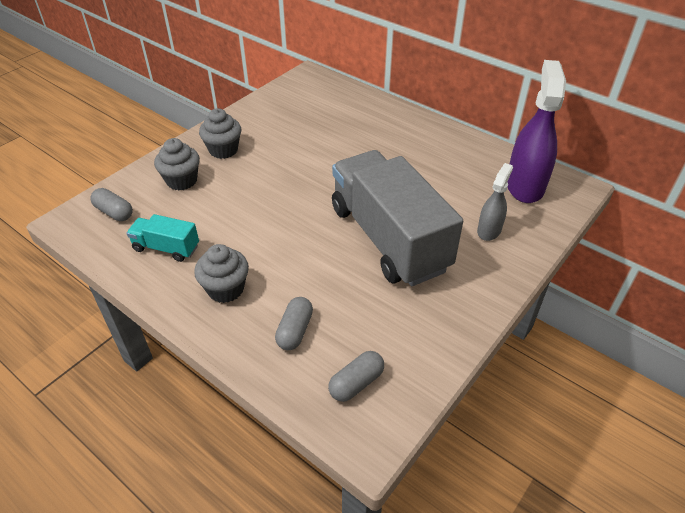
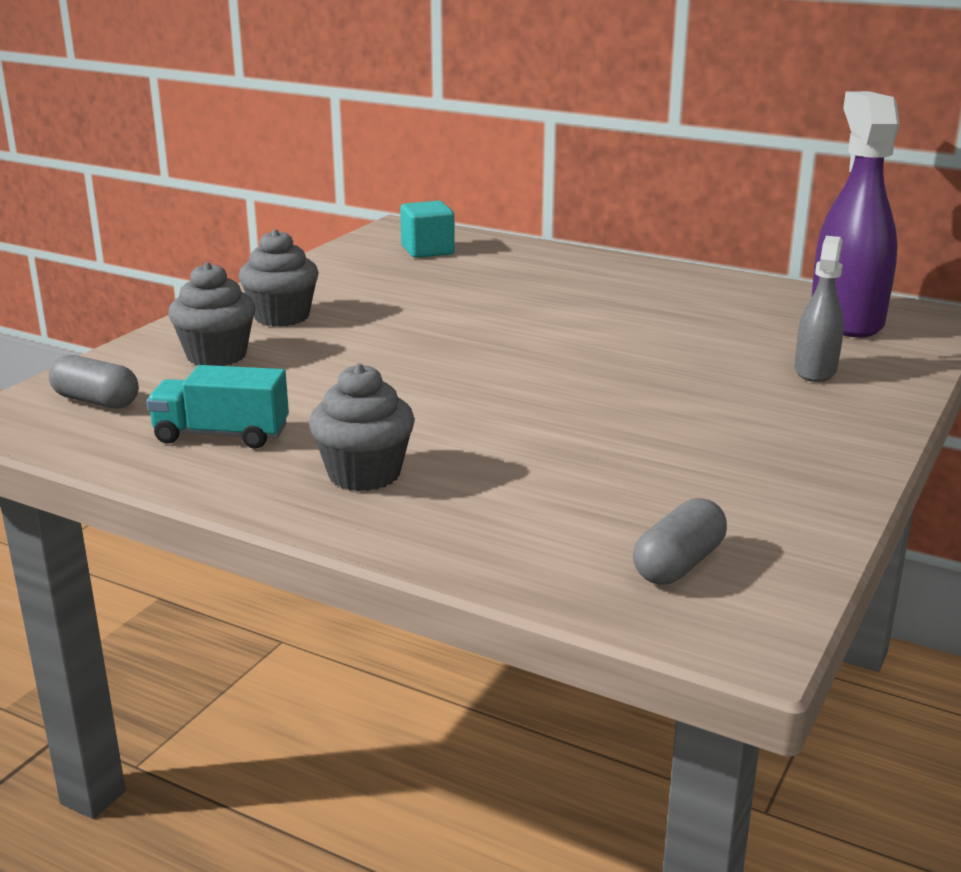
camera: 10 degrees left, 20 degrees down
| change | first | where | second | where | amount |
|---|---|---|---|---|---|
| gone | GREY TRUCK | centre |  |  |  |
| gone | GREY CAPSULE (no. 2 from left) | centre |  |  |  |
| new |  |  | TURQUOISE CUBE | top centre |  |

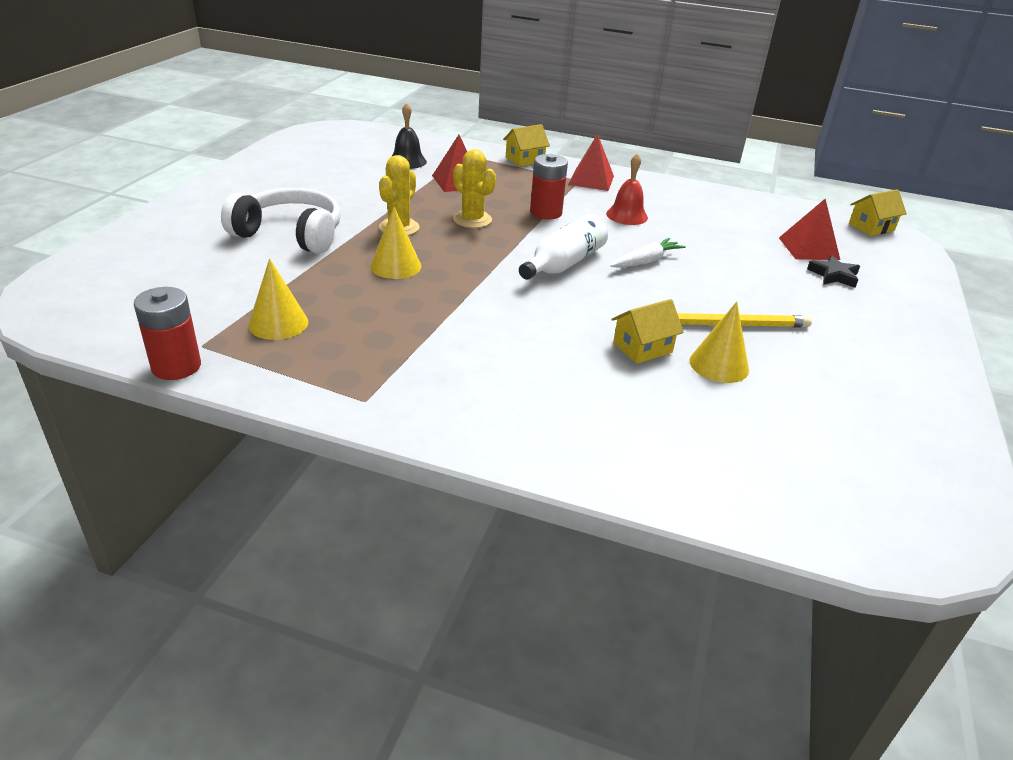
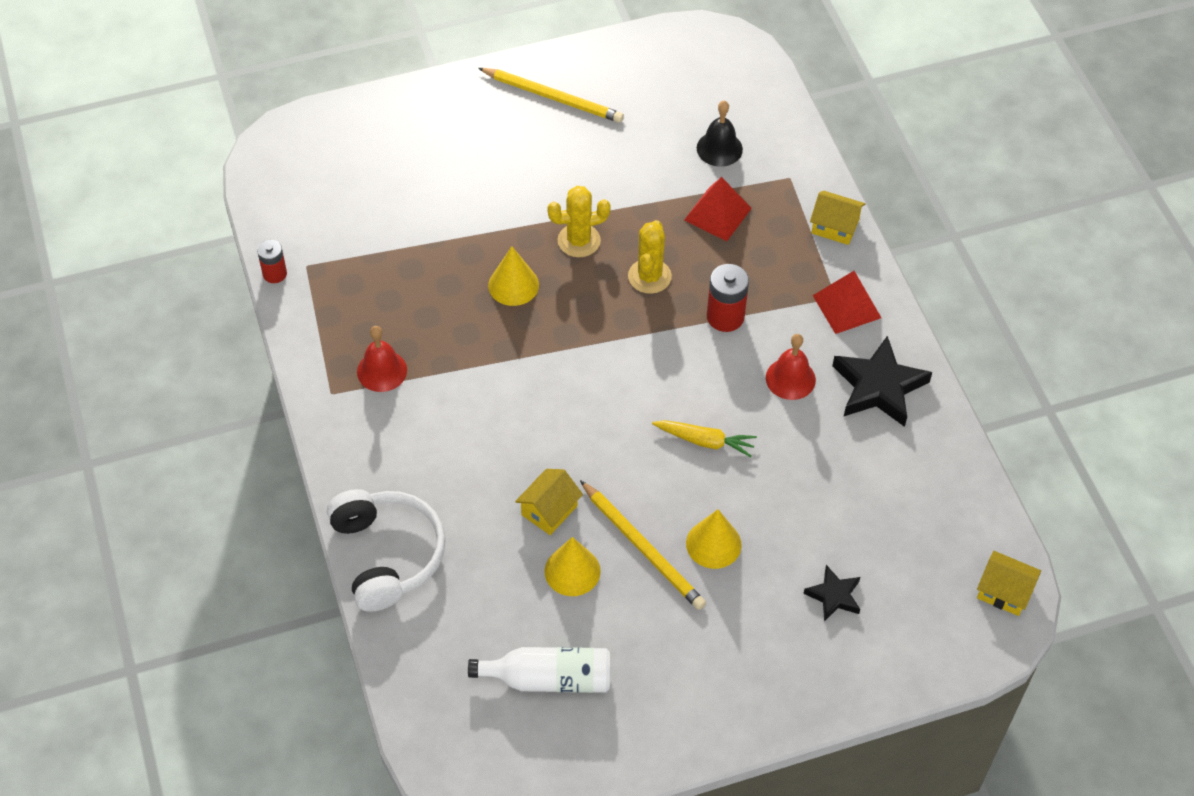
camera: 55 degrees right, 20 degrees up
| change | first | where | second | where | amount |
|---|---|---|---|---|---|
| shifted | WHITE HEADPHONES | top left |  | bottom left |  |
| gone | RED PYRAMID (no. 3 from left) | top right |  |  |  |
| shifted | WHITE BOTTLE | top centre |  | bottom centre |  |
| repainted | WHITE CARROT | top centre | YELLOW CARROT | centre |  |
| shifted | YELLOW CONE (no. 1 from left in the first image) | middle left | YELLOW CONE (no. 3 from left) | bottom centre |  |
| scaled | RED BATTERY (no. 1 from left) | middle left |  | top left | x0.65 |
| rotated | YELLOW HOUSE (no. 2 from left in the first image) | centre | YELLOW HOUSE (no. 1 from left) | centre | 75 degrees counterclockwise |
| new |  |  | YELLOW PENCIL (no. 1 from left) | top centre |  |
| new |  |  | RED BELL (no. 1 from left) | middle left |  |
| new |  |  | BLACK STAR (no. 2 from left) | middle right |  |

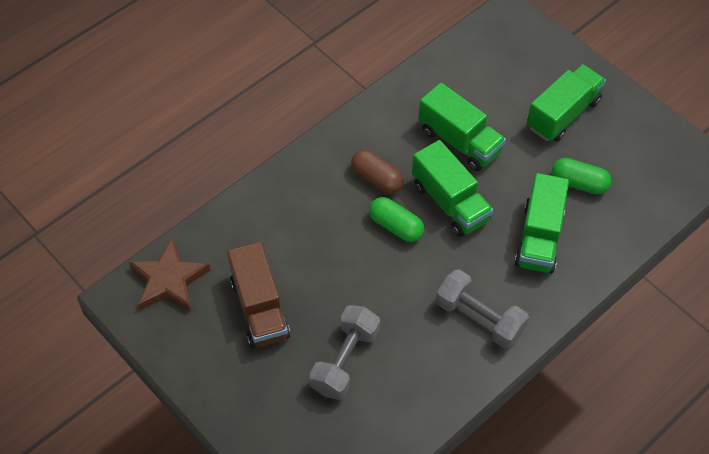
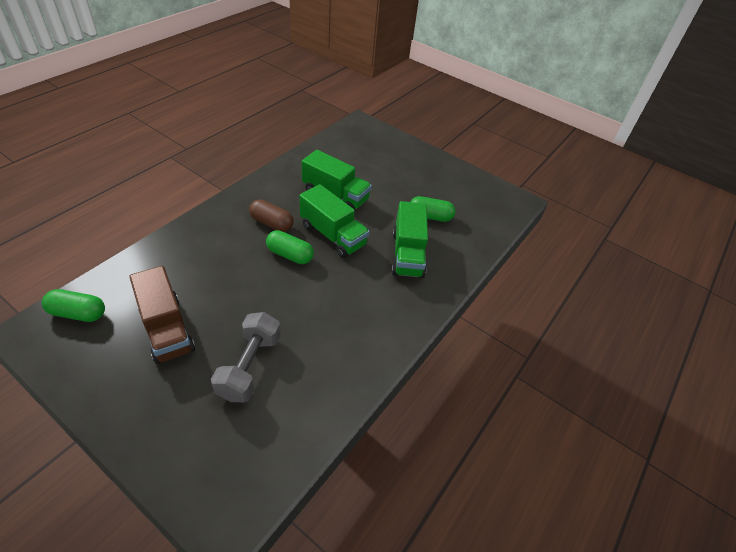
camera: 15 degrees left, 10 degrees down
| change | first | where | second | where | amount |
|---|---|---|---|---|---|
| gone | GREEN TRUCK (no. 4 from left) | top right |  |  |  |
| swapped | BROWN STAR | middle left | GREEN CAPSULE (no. 1 from left) | middle left |  |
| gone | GREY DUMBBELL (no. 2 from left) | bottom right |  |  |  |

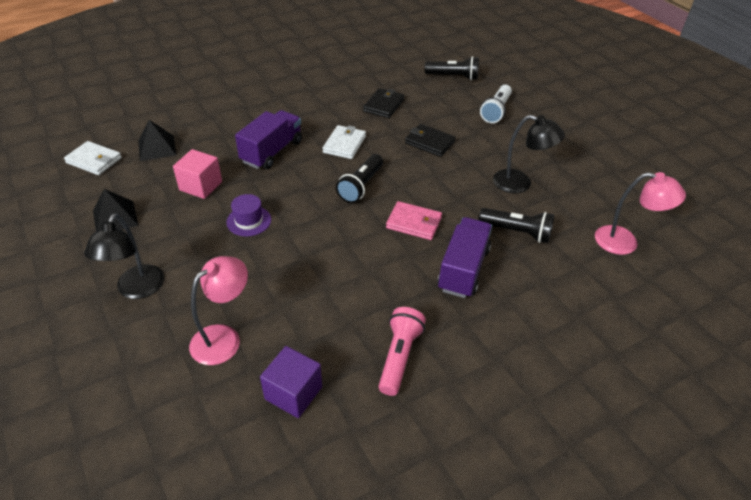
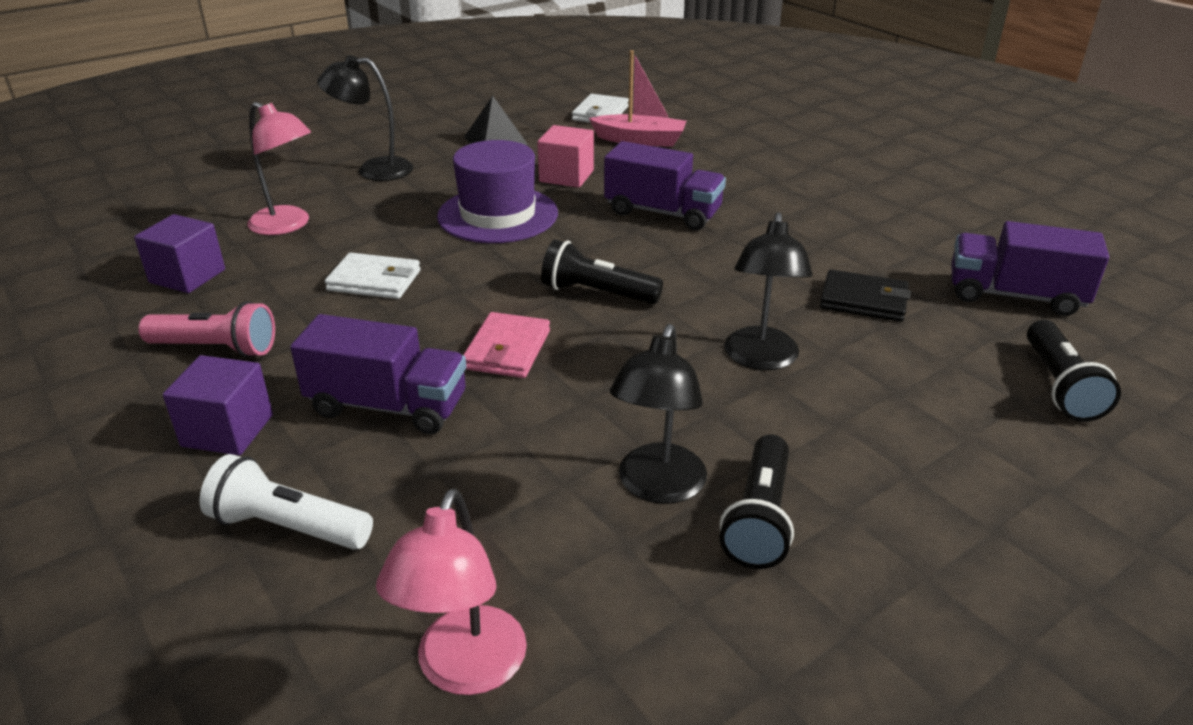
camera: 85 degrees right, 10 degrees down
| change | first | where | second | where | amount |
|---|---|---|---|---|---|
| shifted | WHITE FLASHLIGHT | top centre |  | bottom left |  |
| swapped | BLACK PYRAMID (no. 2 from left) | top left | PINK BOAT | top centre |  |
| swapped | BLACK WALLET (no. 2 from left) | top centre | BLACK LAMP (no. 3 from left) | centre |  |
| shifted | WHITE WALLET (no. 2 from left in the first image) | top centre | WHITE WALLET (no. 1 from left) | middle left |  |
| scaled | PURPLE HAT | middle left |  | top centre | x1.89 |
| shifted | BLACK FLASHLIGHT (no. 3 from left in the first image) | middle right | BLACK FLASHLIGHT (no. 2 from left) | bottom centre |  |
| new |  |  | PURPLE TRUCK (no. 3 from left) | middle right |  |
| new |  |  | PURPLE CUBE (no. 2 from left) | middle left |  |

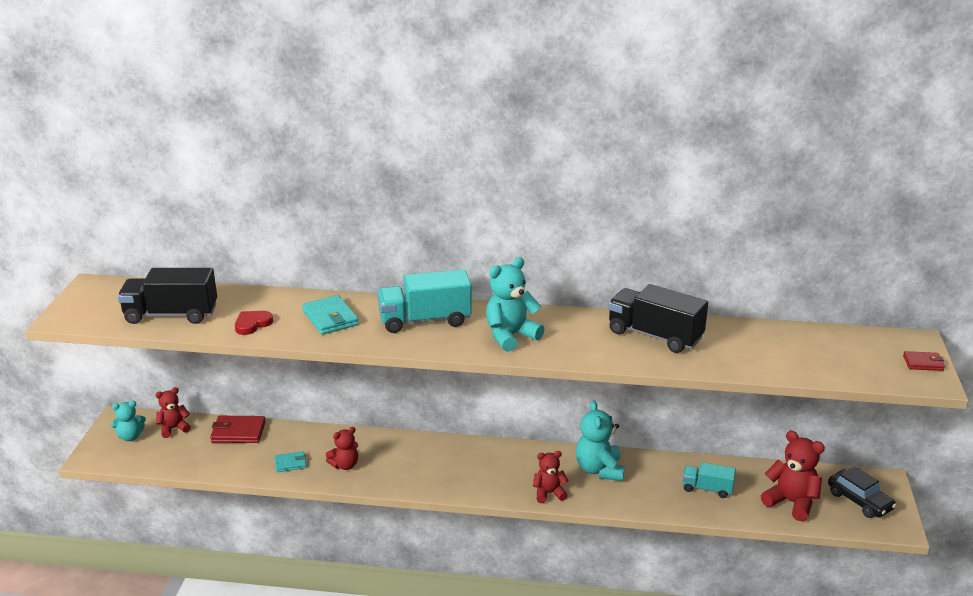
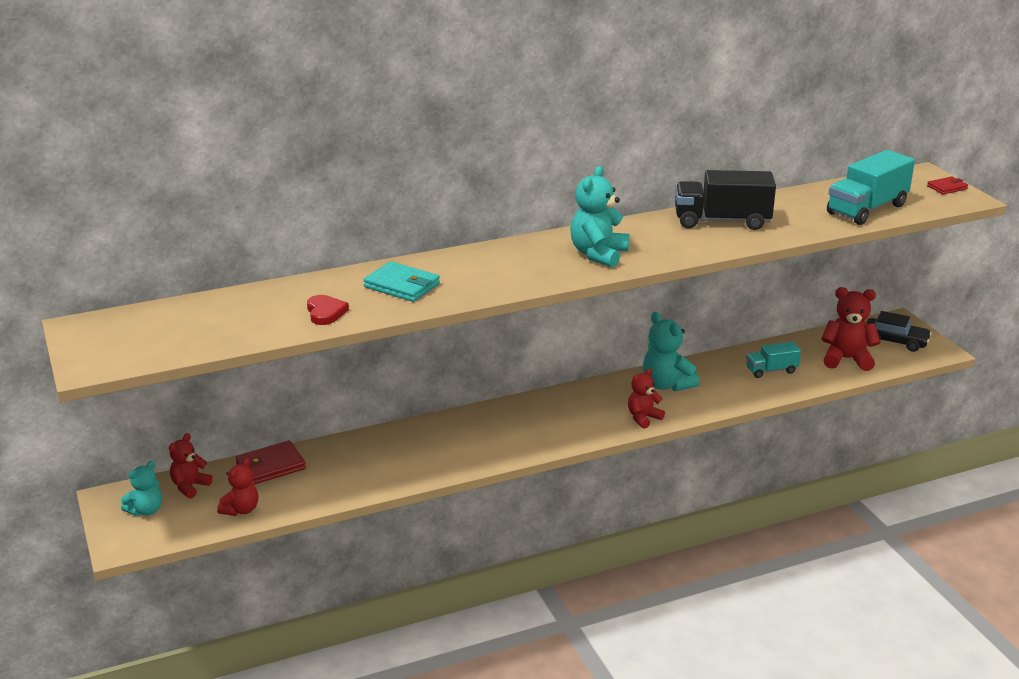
camera: 30 degrees left, 0 degrees up
| change | first | where | second | where | amount |
|---|---|---|---|---|---|
| gone | BLACK TRUCK (no. 1 from left) | middle left |  |  |  |
| shifted | TURQUOISE TRUCK (no. 1 from left in the first image) | centre | TURQUOISE TRUCK (no. 2 from left) | top right |  |
| rotated | RED HEART | middle left |  | middle left | 150 degrees clockwise |
| shifted | RED TEDDY BEAR (no. 2 from left) | bottom centre |  | bottom left |  |
| gone | TURQUOISE WALLET (no. 1 from left) | bottom left |  |  |  |

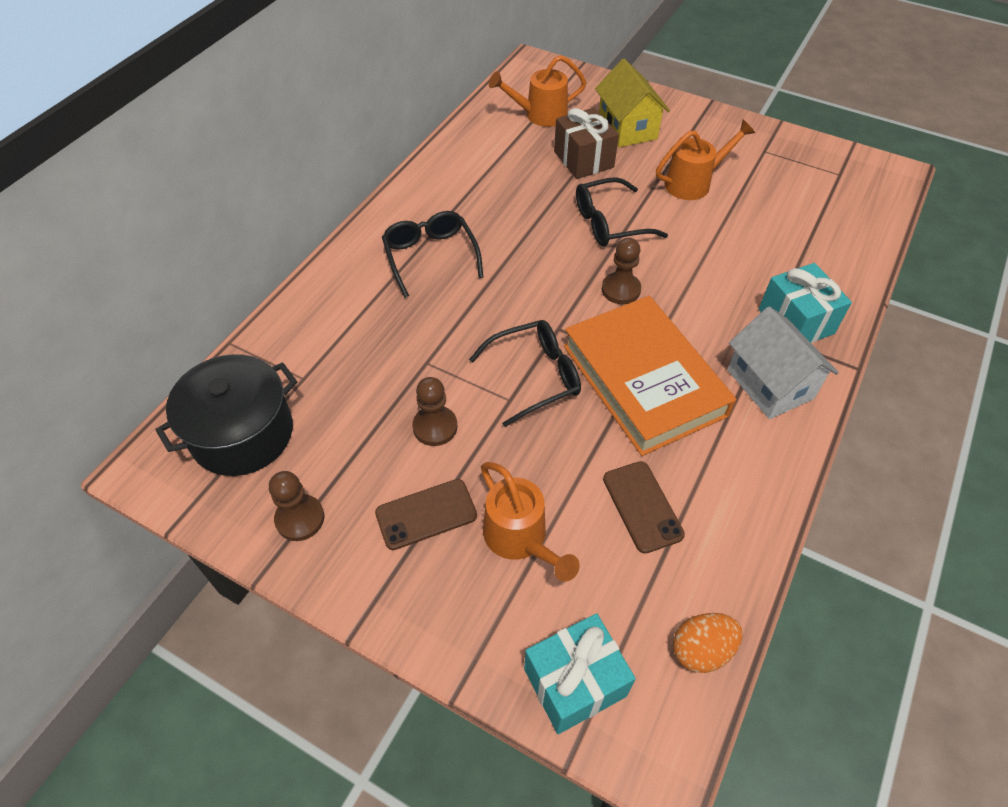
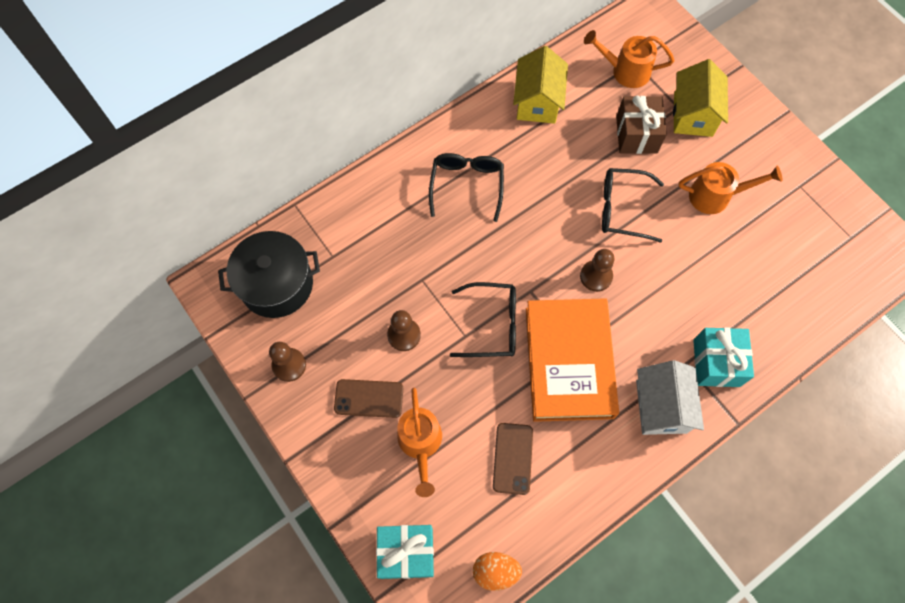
camera: 25 degrees right, 15 degrees up
| change | first | where | second | where | amount |
|---|---|---|---|---|---|
| new |  |  | YELLOW HOUSE (no. 1 from left) | top centre |  |

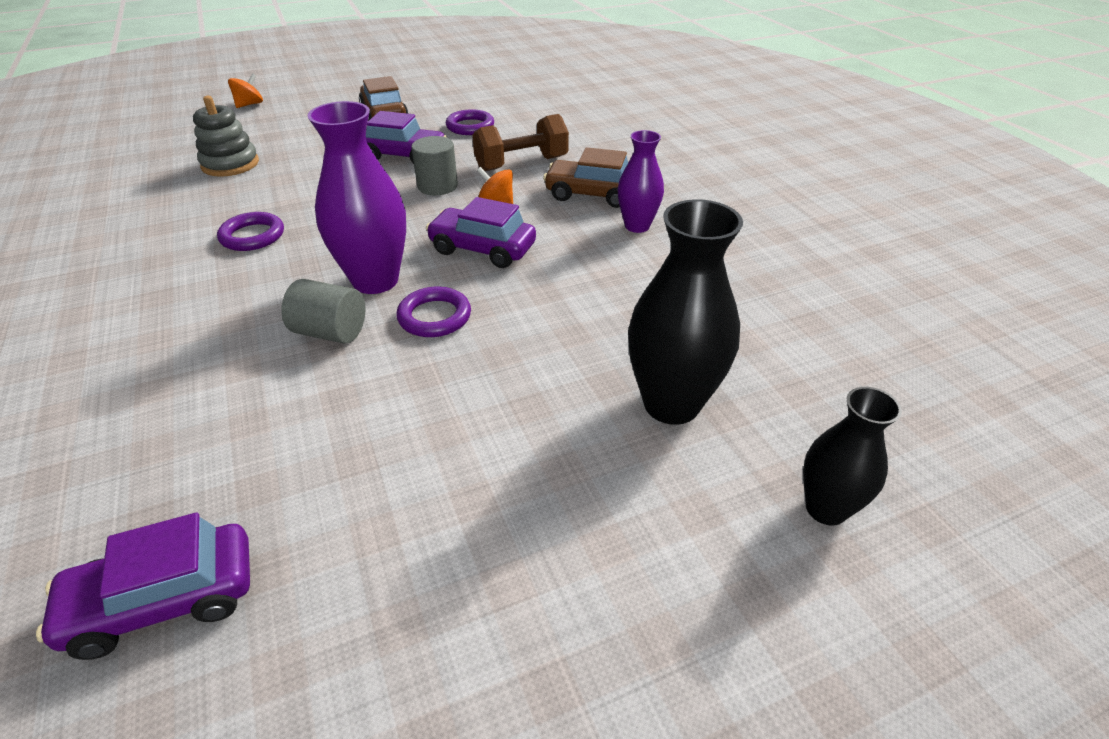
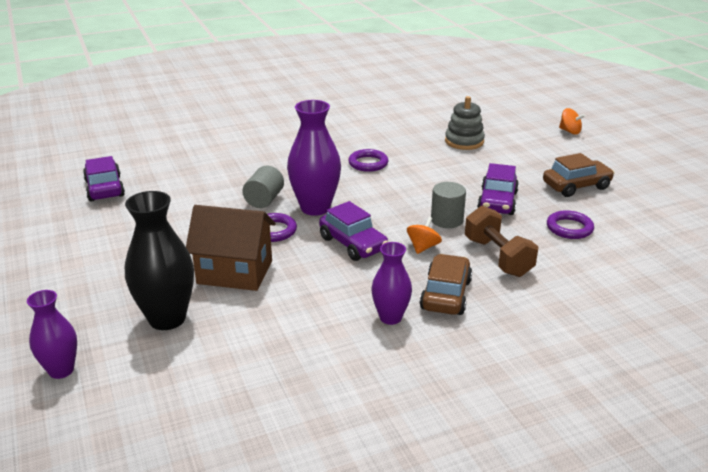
camera: 90 degrees right, 10 degrees down
| change | first | where | second | where | amount |
|---|---|---|---|---|---|
| rotated | PURPLE CAR (no. 3 from left in the first image) | top centre | PURPLE CAR (no. 2 from left) | centre | 120 degrees clockwise |
| repainted | BLACK VASE (no. 2 from left) | middle right | PURPLE VASE (no. 1 from left) | bottom left |  |
| new |  |  | BROWN HOUSE | middle left |  |

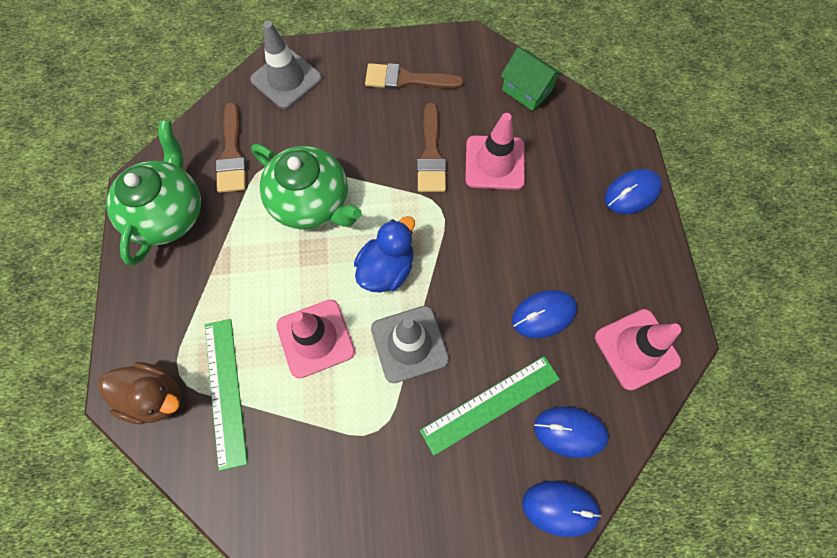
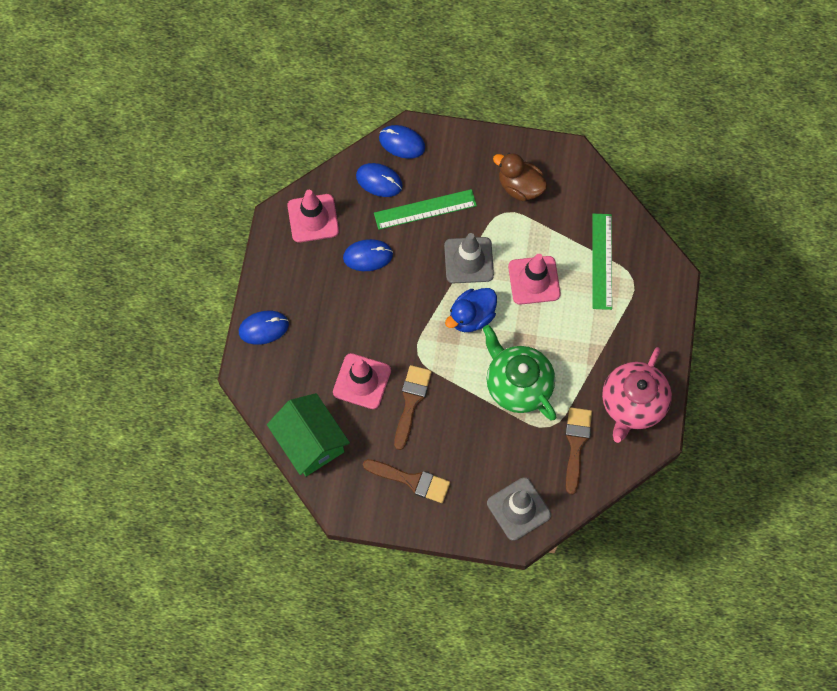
camera: 165 degrees left, 0 degrees up
| change | first | where | second | where | amount |
|---|---|---|---|---|---|
| scaled | GREEN HOUSE | top centre |  | centre | x1.57 |
| repainted | GREEN TEAPOT (no. 1 from left) | middle left | PINK TEAPOT | middle right |  |
| shifted | BROWN DUCK | bottom left |  | top centre |  |

